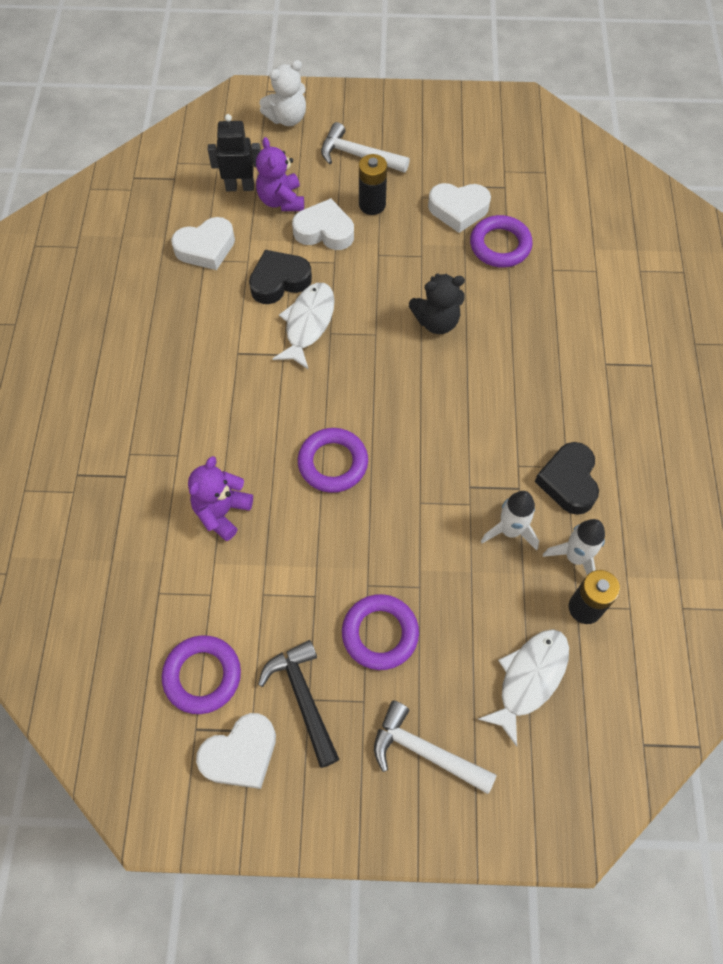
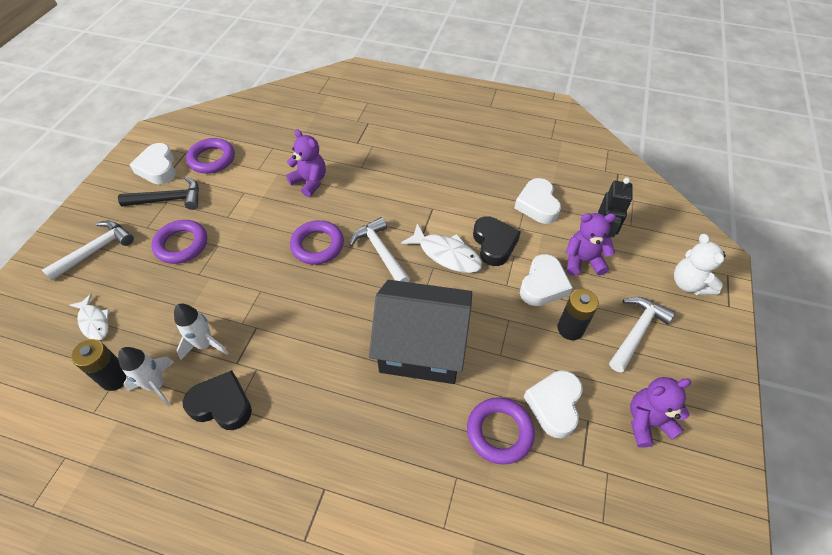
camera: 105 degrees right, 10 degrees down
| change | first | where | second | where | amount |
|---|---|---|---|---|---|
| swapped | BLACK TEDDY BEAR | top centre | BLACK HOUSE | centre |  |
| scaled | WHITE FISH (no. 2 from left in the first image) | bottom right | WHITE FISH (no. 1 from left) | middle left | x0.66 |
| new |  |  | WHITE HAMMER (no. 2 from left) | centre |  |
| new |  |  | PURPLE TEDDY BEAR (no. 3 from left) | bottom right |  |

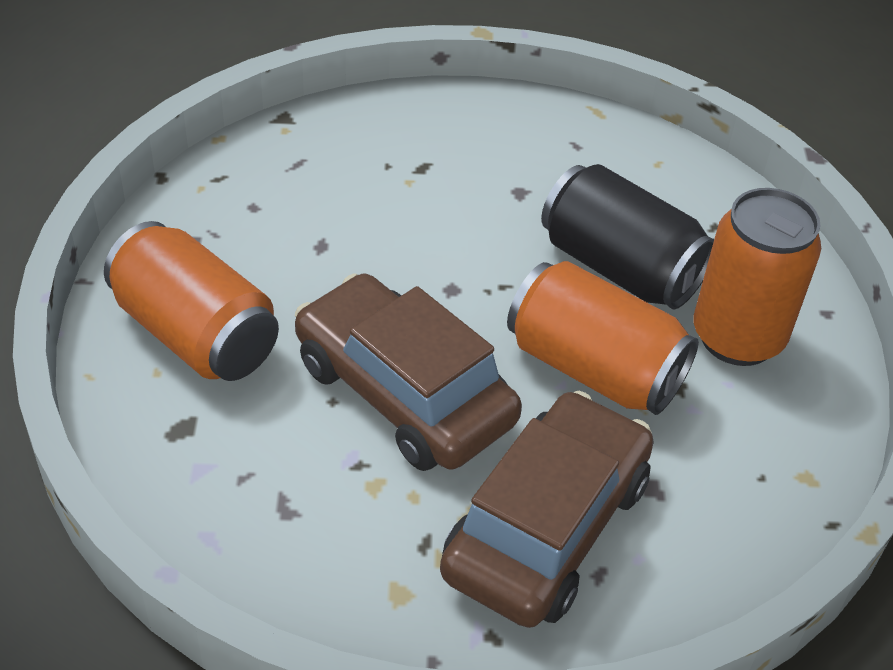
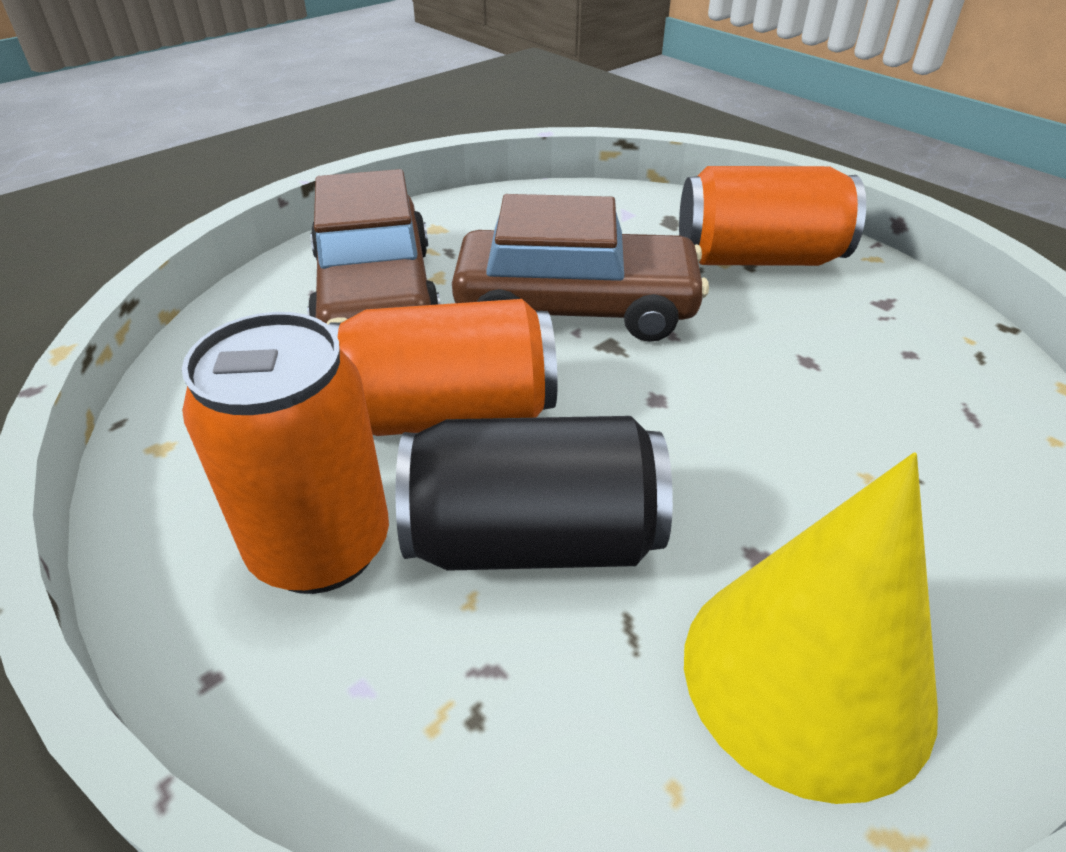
camera: 140 degrees right, 5 degrees down
| change | first | where | second | where | amount |
|---|---|---|---|---|---|
| new |  |  | YELLOW CONE | bottom right |  |

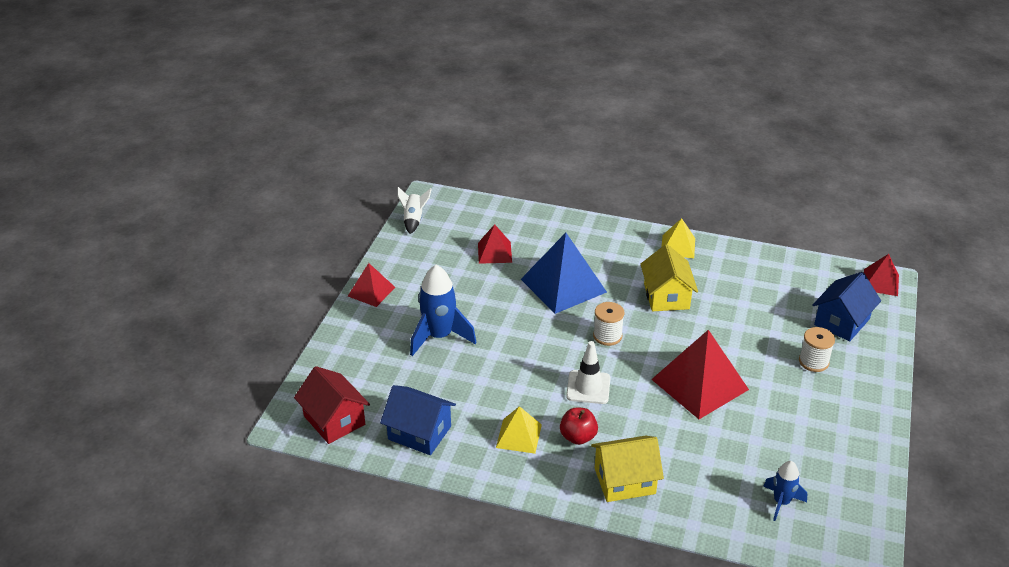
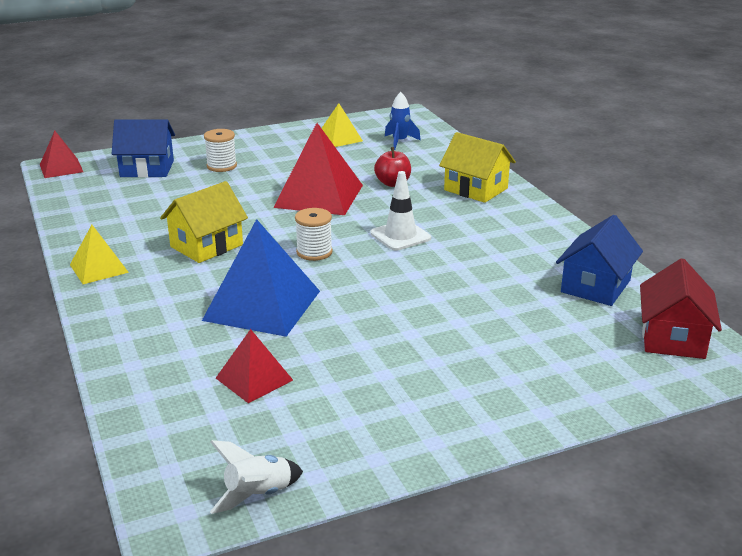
camera: 130 degrees left, 10 degrees down
| change | first | where | second | where | amount |
|---|---|---|---|---|---|
| gone | RED PYRAMID (no. 1 from left) | centre |  |  |  |
| gone | BLUE ROCKET (no. 1 from left) | centre |  |  |  |
| rotated | BLUE HOUSE (no. 1 from left in the first image) | bottom centre | BLUE HOUSE (no. 2 from left) | middle right | 45 degrees clockwise |
| shifted | YELLOW PYRAMID (no. 1 from left in the first image) | bottom centre | YELLOW PYRAMID (no. 2 from left) | top centre |  |
| shifted | RED APPLE | bottom centre |  | top centre |  |

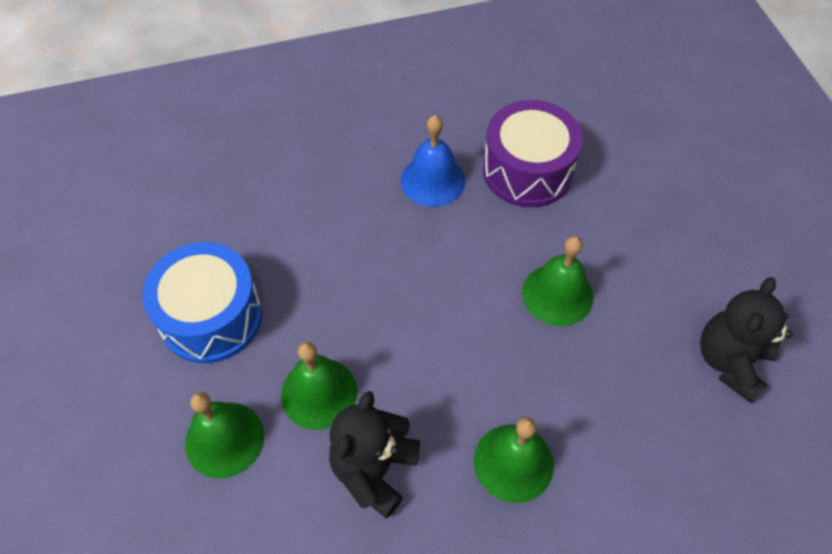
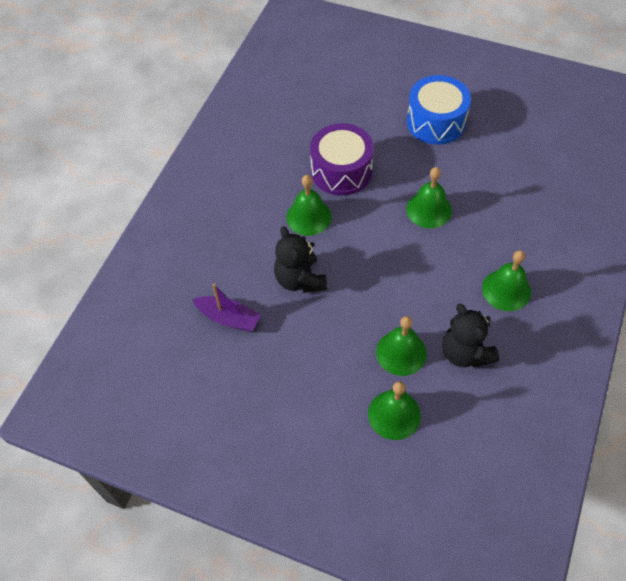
camera: 50 degrees left, 0 degrees up
| change | first | where | second | where | amount |
|---|---|---|---|---|---|
| repainted | BLUE BELL | top centre | GREEN BELL (no. 1 from left) | centre |  |
| shifted | BLUE DRUM | middle left |  | top right |  |
| shifted | BLACK TEDDY BEAR (no. 2 from left in the first image) | middle right | BLACK TEDDY BEAR (no. 1 from left) | centre |  |
| new |  |  | PURPLE BOAT | centre |  |

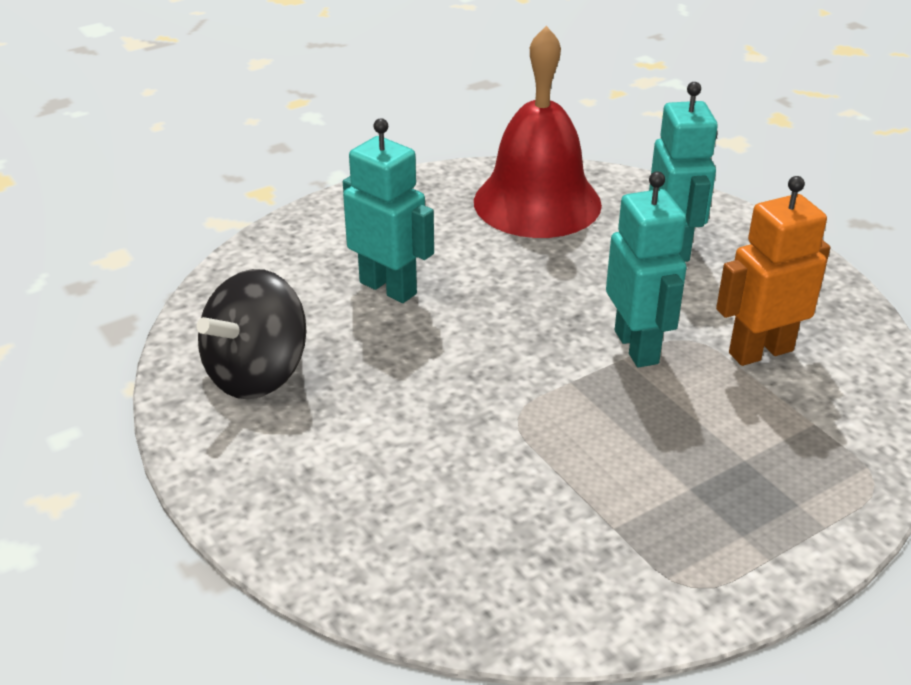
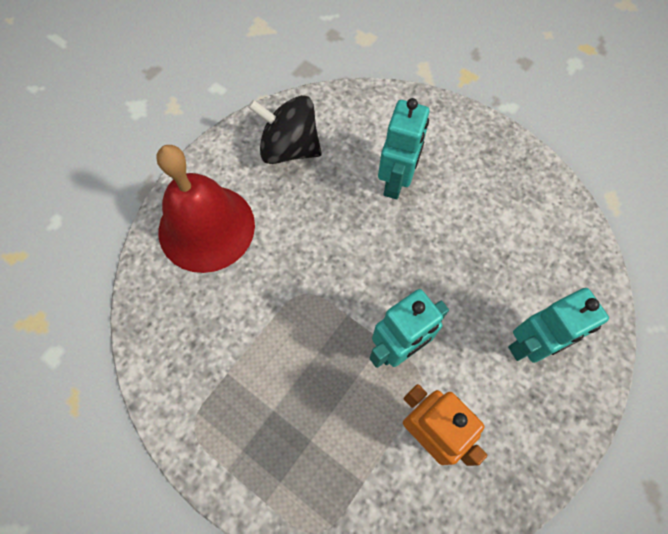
camera: 70 degrees right, 30 degrees up
| change | first | where | second | where | amount |
|---|---|---|---|---|---|
| shifted | RED BELL | top centre |  | middle left |  |

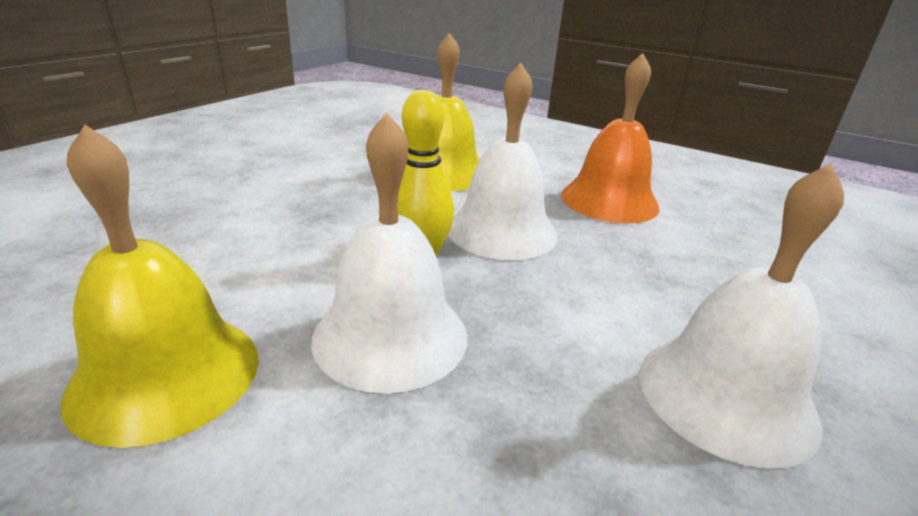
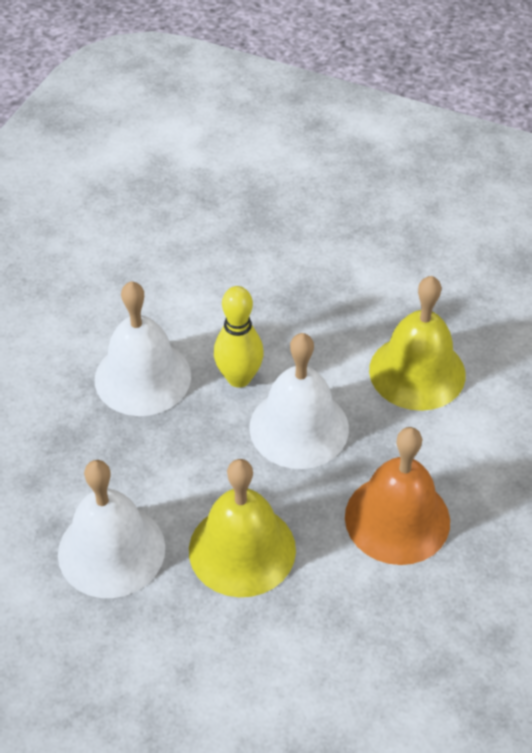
camera: 85 degrees right, 20 degrees up
| change | first | where | second | where | amount |
|---|---|---|---|---|---|
| shifted | YELLOW BELL (no. 1 from left) | middle left |  | bottom centre |  |

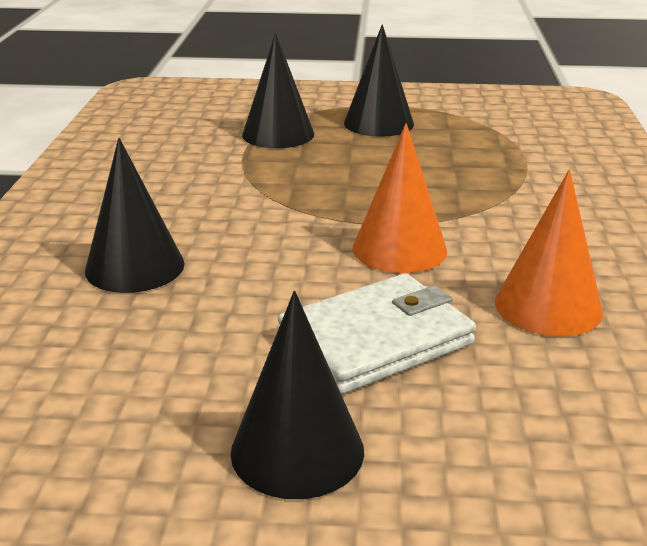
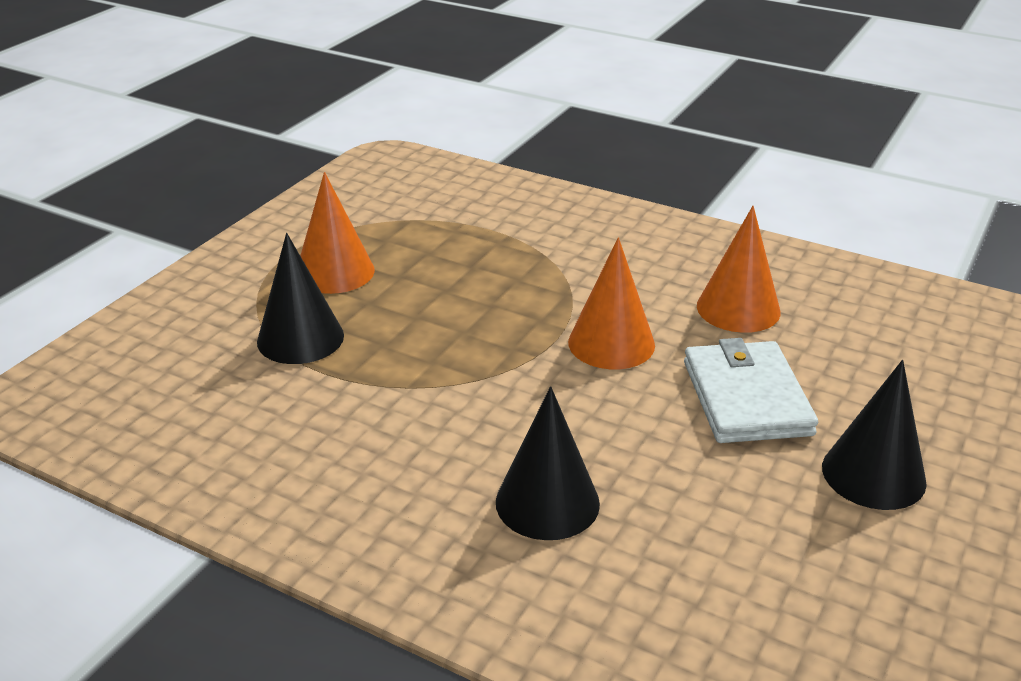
camera: 65 degrees left, 5 degrees up
| change | first | where | second | where | amount |
|---|---|---|---|---|---|
| repainted | BLACK CONE (no. 4 from left) | top centre | ORANGE CONE (no. 1 from left) | middle left |  |

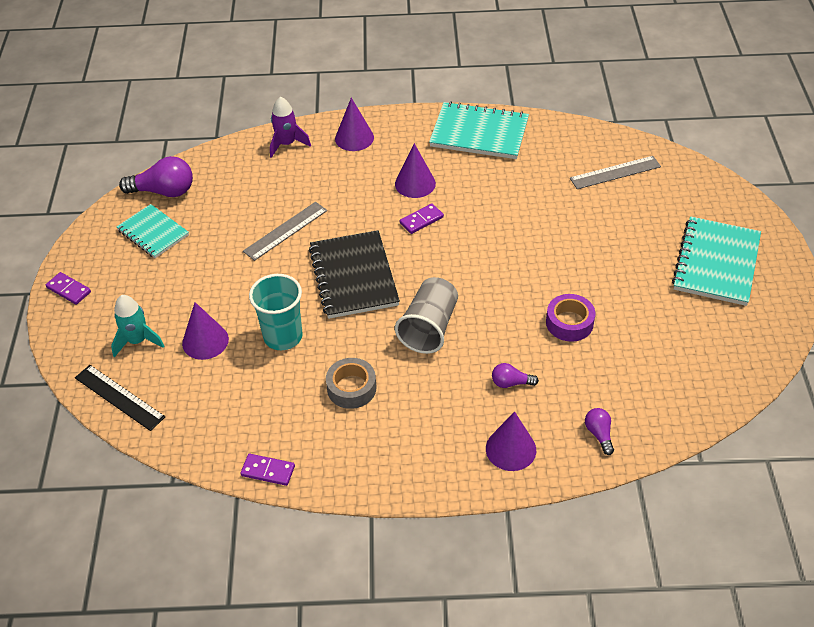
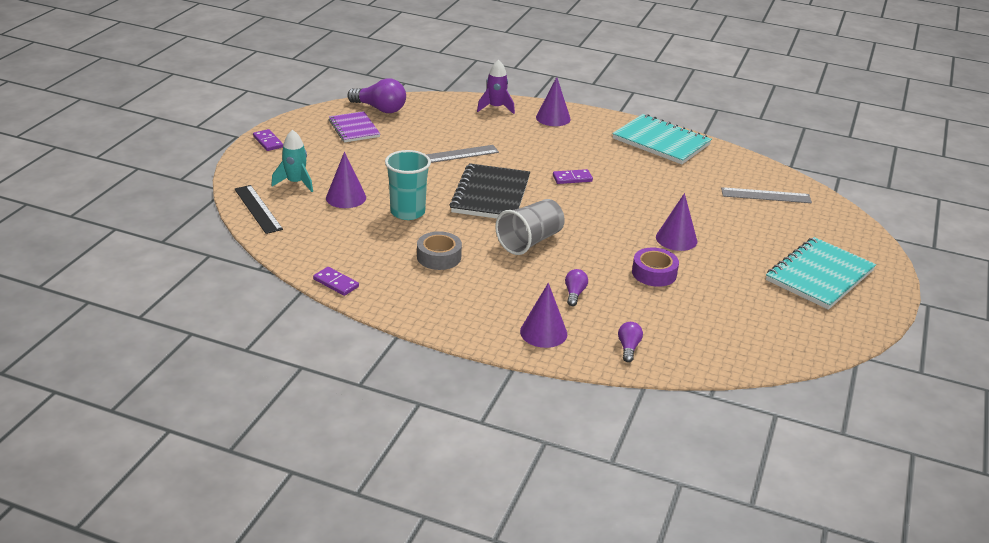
camera: 20 degrees right, 15 degrees down
| change | first | where | second | where | amount |
|---|---|---|---|---|---|
| shifted | PURPLE CONE (no. 3 from left in the first image) | top centre | PURPLE CONE (no. 4 from left) | middle right |  |
| repainted | TURQUOISE NOTEBOOK (no. 1 from left) | middle left | PURPLE NOTEBOOK | top centre |  |
| rotated | PURPLE LIGHT BULB (no. 2 from left) | centre |  | centre | 75 degrees clockwise |

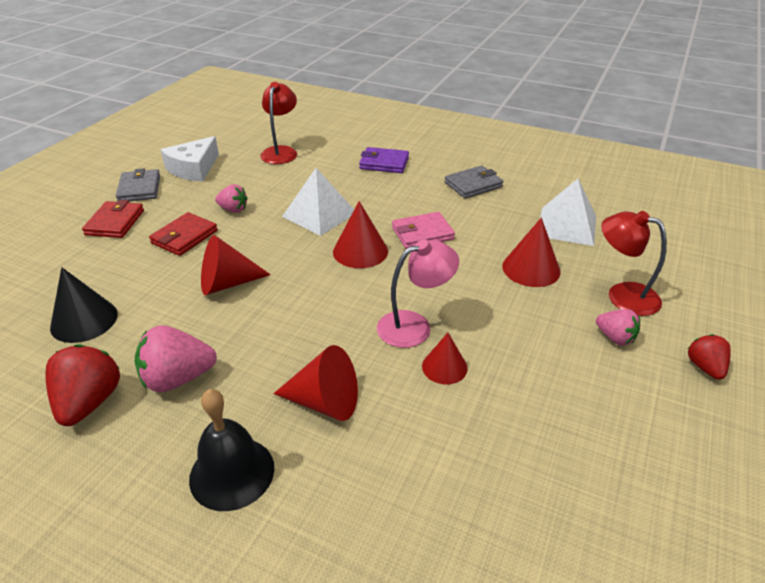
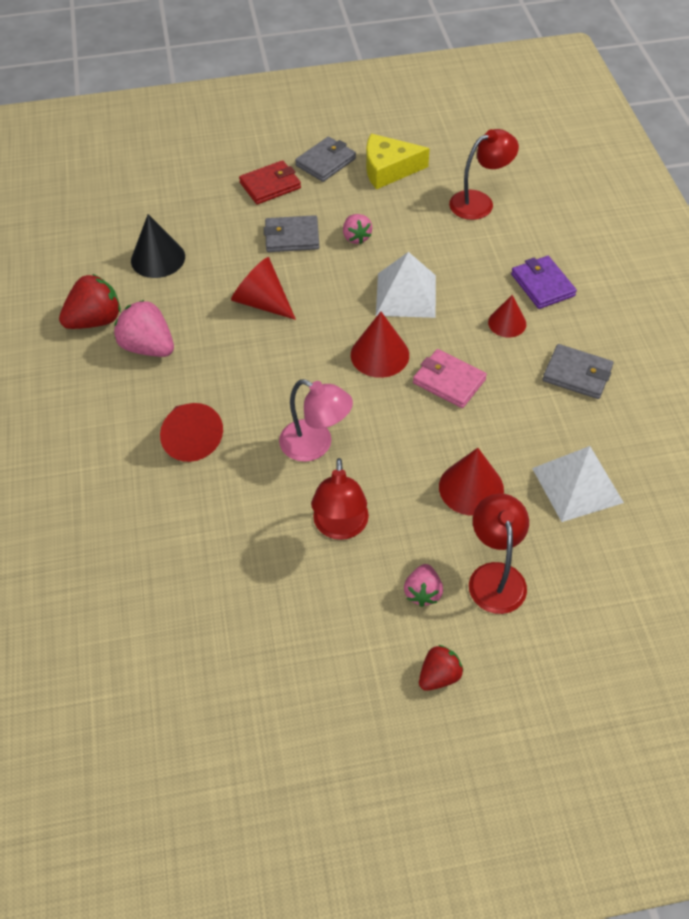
camera: 55 degrees right, 15 degrees up
| change | first | where | second | where | amount |
|---|---|---|---|---|---|
| repainted | WHITE CHEESE | top left | YELLOW CHEESE | top centre |  |
| repainted | RED WALLET (no. 2 from left) | middle left | GREY WALLET (no. 1 from left) | top centre |  |
| shifted | RED CONE (no. 4 from left in the first image) | centre | RED CONE (no. 5 from left) | middle right |  |
| gone | BLACK BELL | bottom left |  |  |  |
| new |  |  | RED LAMP (no. 1 from left) | centre |  |

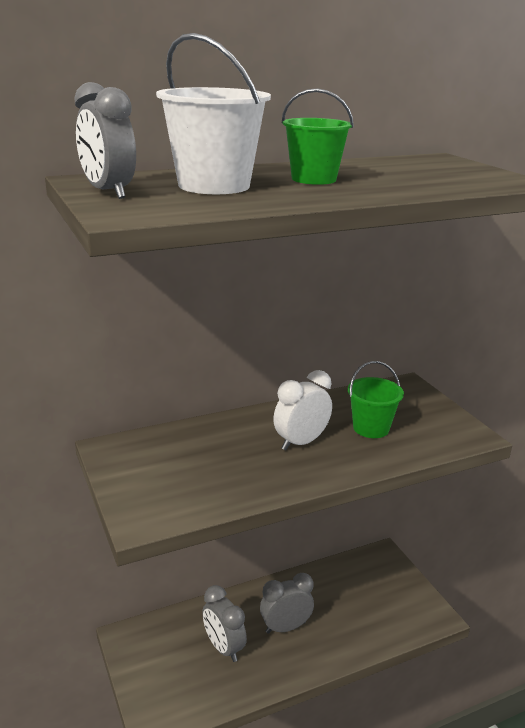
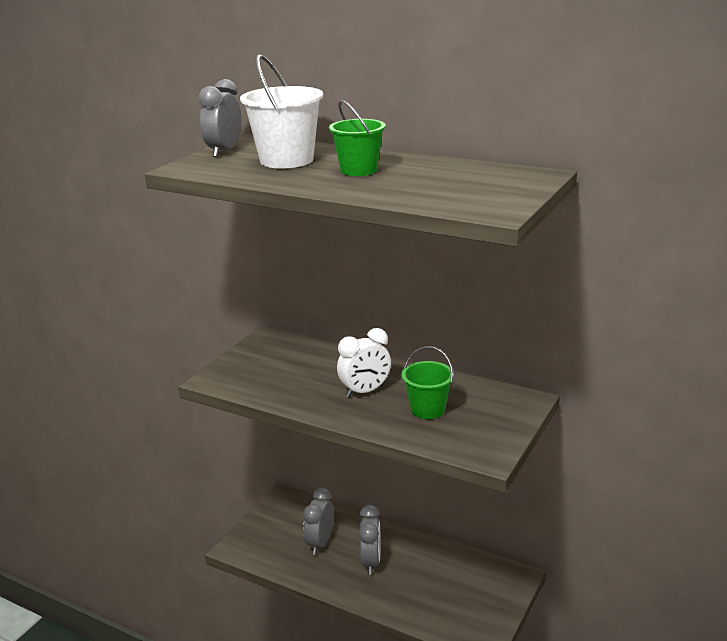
camera: 55 degrees right, 0 degrees up
| change | first | where | second | where | amount |
|---|---|---|---|---|---|
| rotated | WHITE CLOCK | centre |  | centre | 135 degrees clockwise |
| rotated | GREY CLOCK (no. 3 from left) | bottom centre |  | bottom centre | 60 degrees clockwise |

